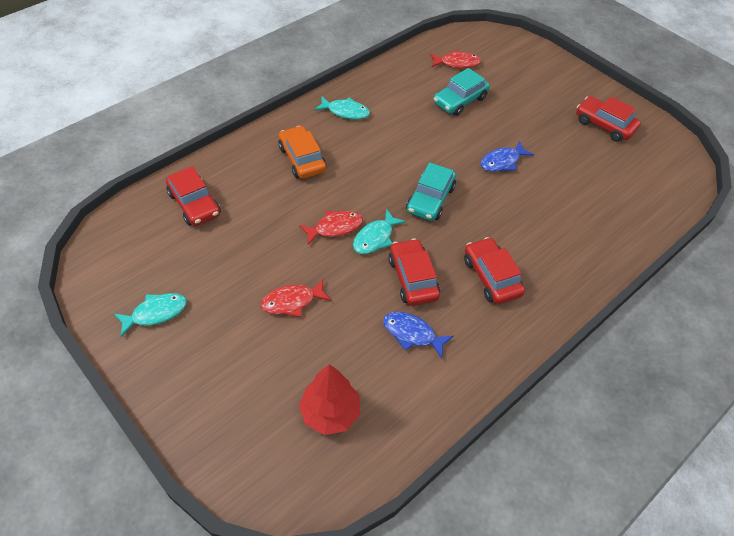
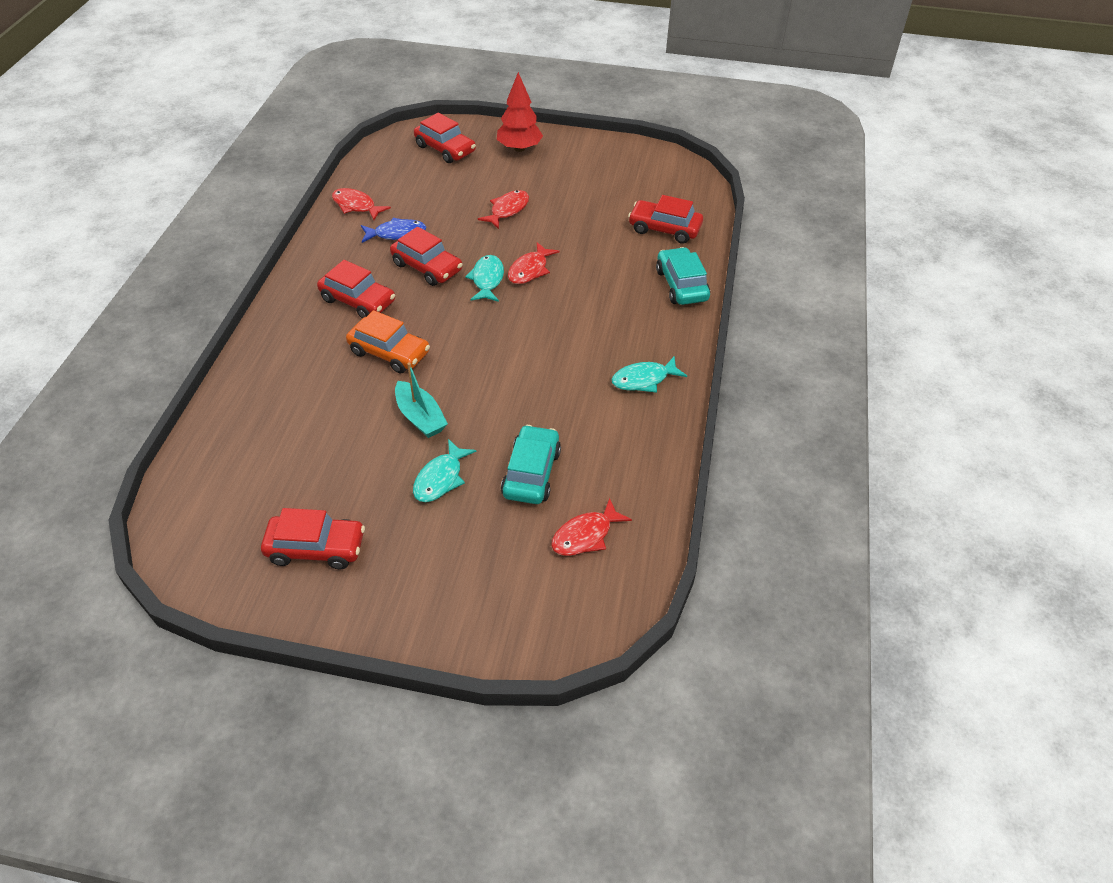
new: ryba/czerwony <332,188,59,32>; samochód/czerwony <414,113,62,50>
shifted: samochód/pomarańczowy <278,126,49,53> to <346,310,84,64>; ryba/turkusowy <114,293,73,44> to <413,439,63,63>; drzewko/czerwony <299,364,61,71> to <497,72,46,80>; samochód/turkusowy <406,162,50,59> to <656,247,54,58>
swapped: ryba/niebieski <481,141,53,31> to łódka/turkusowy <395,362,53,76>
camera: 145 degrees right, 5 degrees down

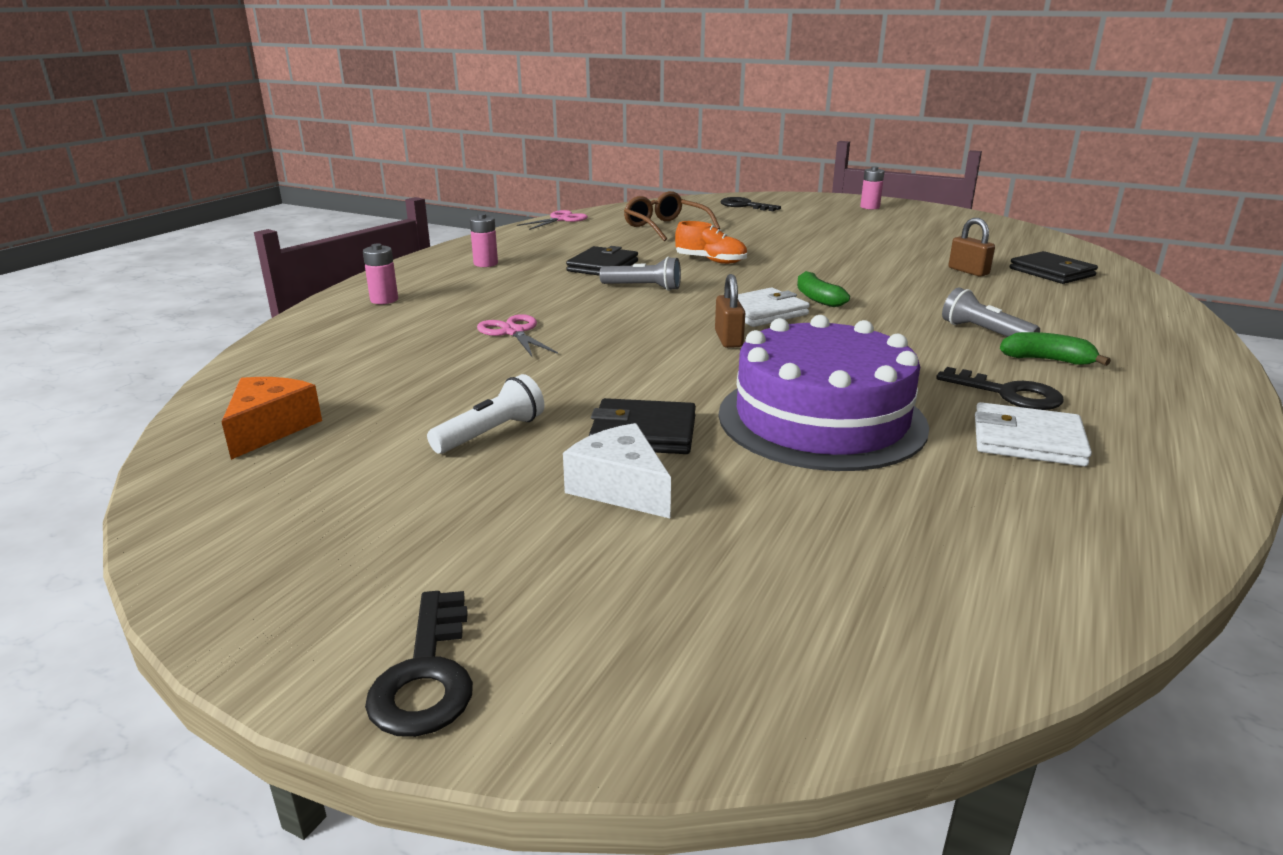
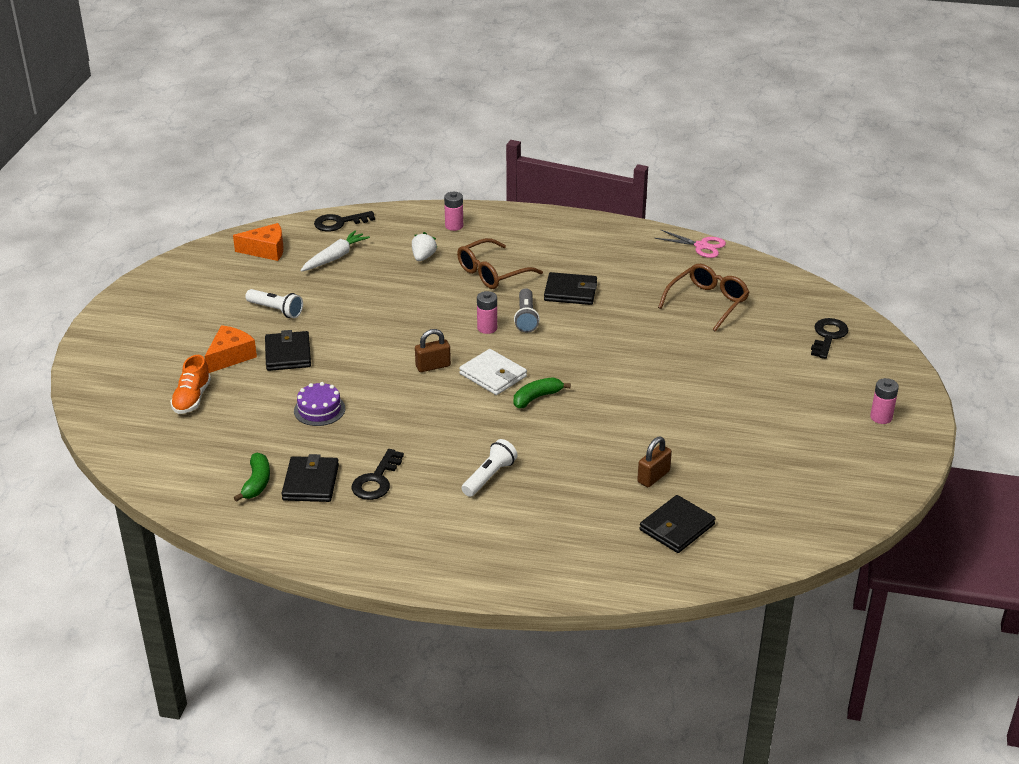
gone: nożyczki/różowy <477,314,81,43>
new: marchewka/biały <300,230,70,42>; truskawka/biały <412,232,26,29>; okulary/brązowy <457,238,86,51>
shifted: but/pomarańczowy <675,221,72,43> to <170,355,41,59>; banan/zielony <1000,332,111,34> to <234,453,36,49>; klucz/czarny <365,591,108,146> to <314,211,61,21>; bateria/różowy <470,213,28,54> to <477,291,20,43>
repainted: ser/biały <563,423,108,95> to ser/pomarańczowy <204,325,53,48>; portfel/biały <975,402,117,64> to portfel/czarny <281,454,58,48>; latarka/szary <942,287,98,50> to latarka/biały <461,439,57,58>
scaled: tort/fioletowy <719,315,210,156> = <294,382,51,44> x0.44
camera: 75 degrees right, 10 degrees up

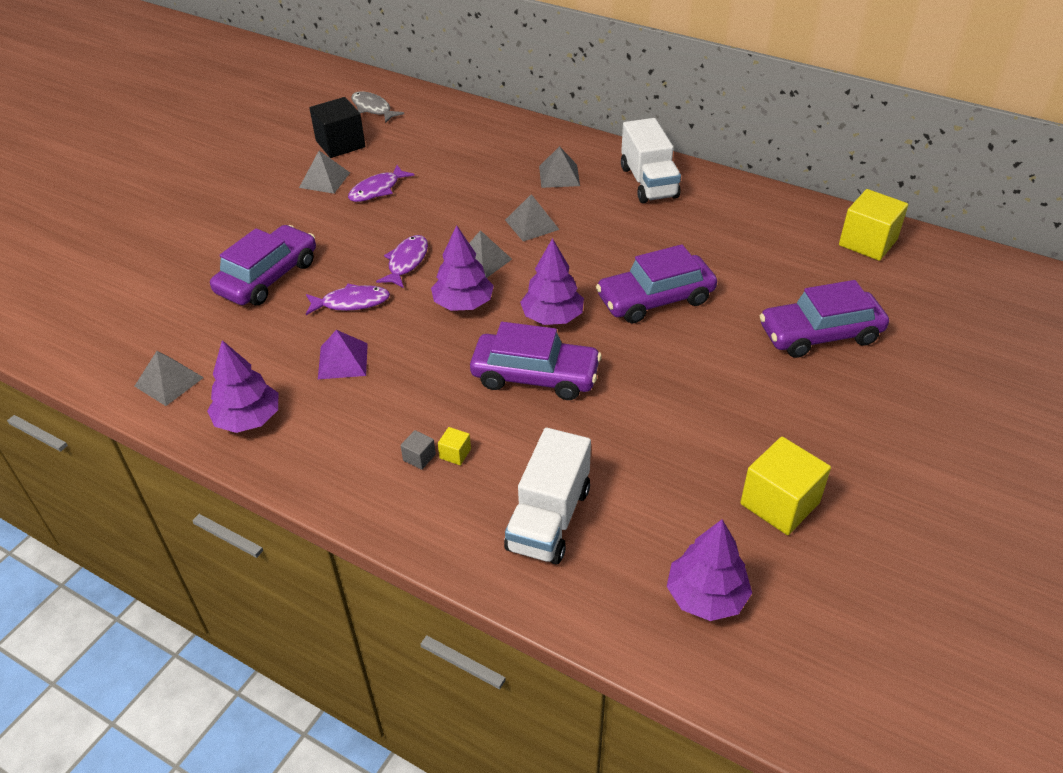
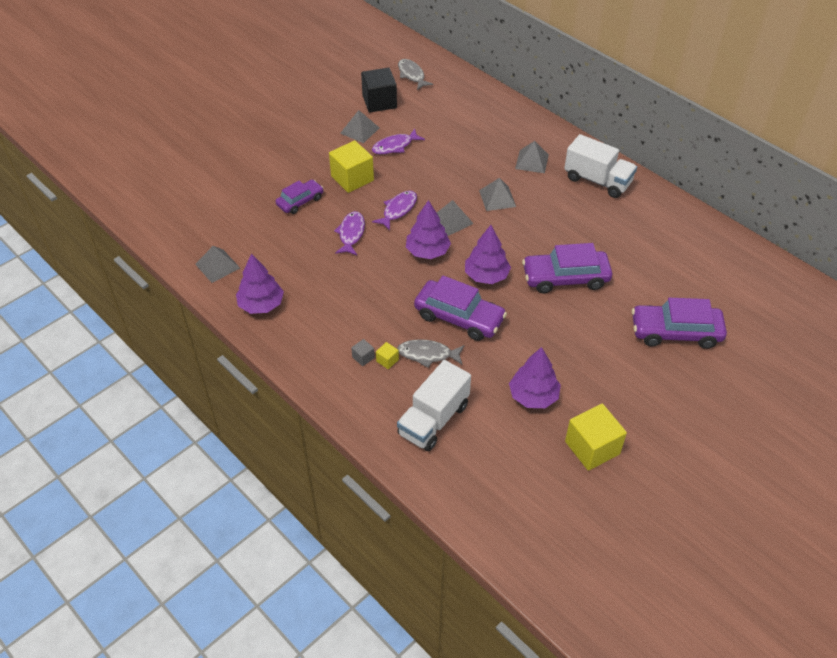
gone: piramida/fioletowy <318,330,50,49>
new: ryba/szary <397,339,68,29>
shifted: sześcian/żółty <839,189,69,72> to <329,140,45,53>; drzewko/fioletowy <667,519,85,102> to <509,347,52,61>
rotated: ryba/fioletowy <306,284,84,31> = <334,211,31,44> 90 degrees counterclockwise; ciężarówka/biały <621,118,60,85> = <564,134,73,64> 60 degrees counterclockwise
scaled: samochód/fioletowy <210,225,106,80> = <275,180,49,34> x0.61
camera: 15 degrees right, 5 degrees up

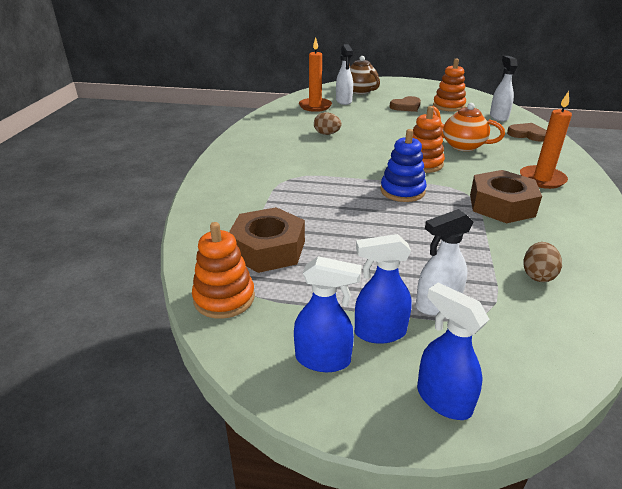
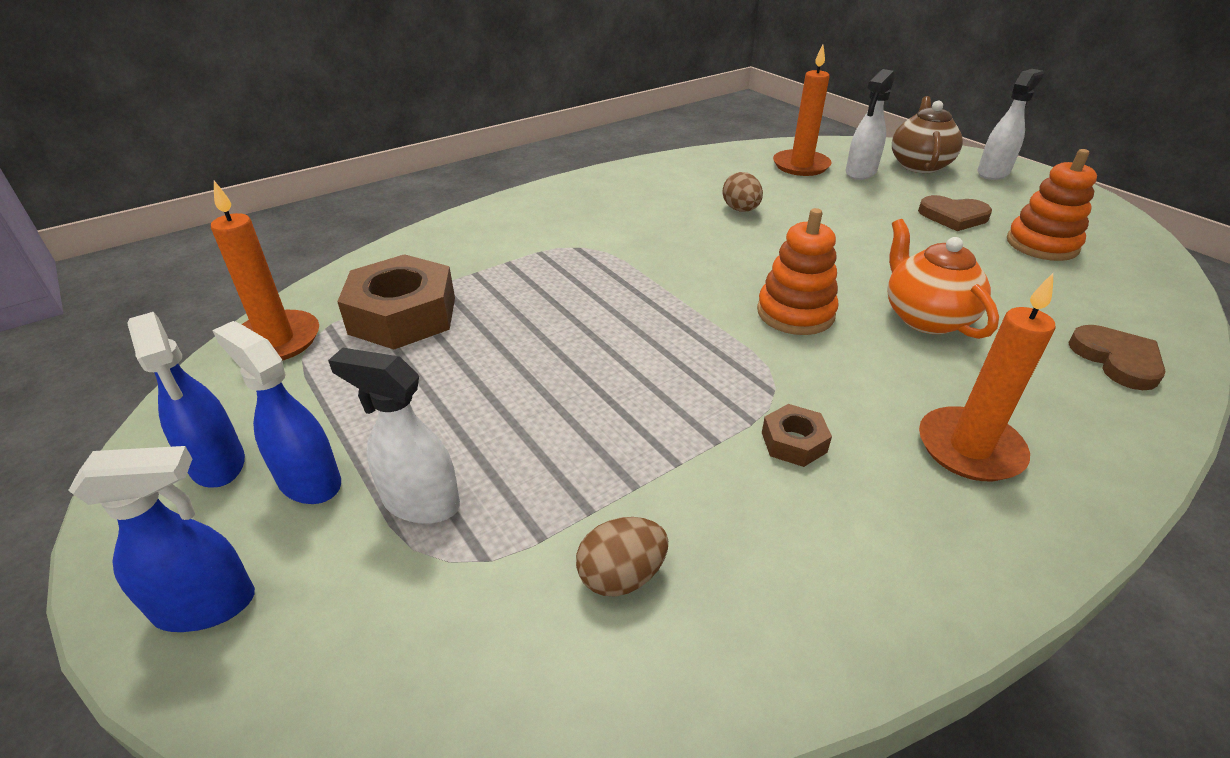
gone: zabawka nakładanka/niebieski <380,129,46,73>
shifted: spryskiwacz/biały <490,56,28,65> to <978,69,66,111>
swapped: zabawka nakładanka/pomarańczowy <192,222,63,97> to świeca/pomarańczowy <211,181,108,180>
rotated: spryskiwacz/niebieski <417,283,73,137> = <68,446,187,186> 75 degrees clockwise
scaled: nakrętka/brązowy <470,170,72,53> = <762,404,70,63> x0.47
camera: 45 degrees right, 5 degrees up

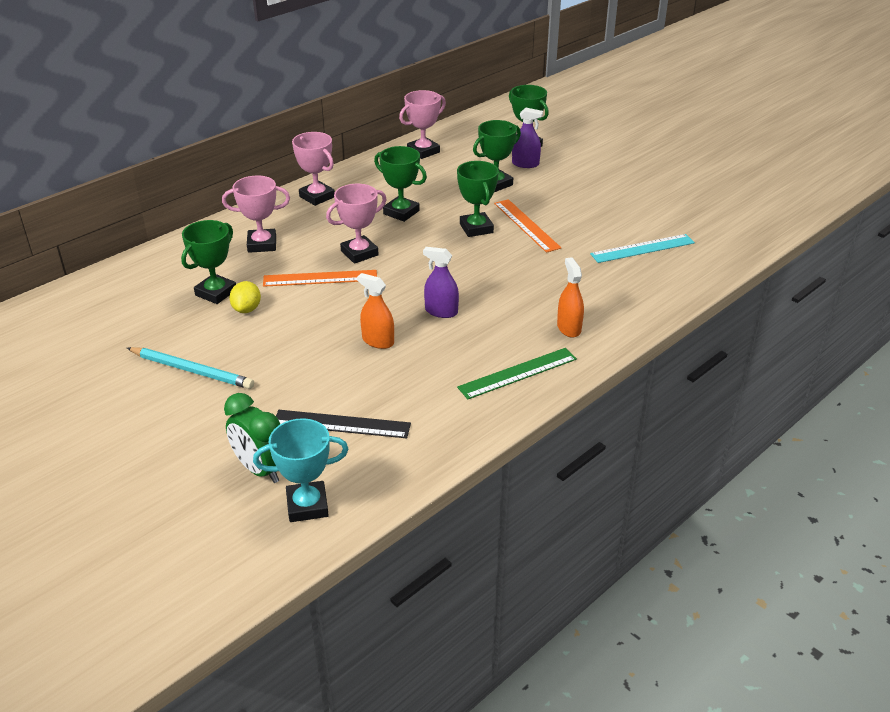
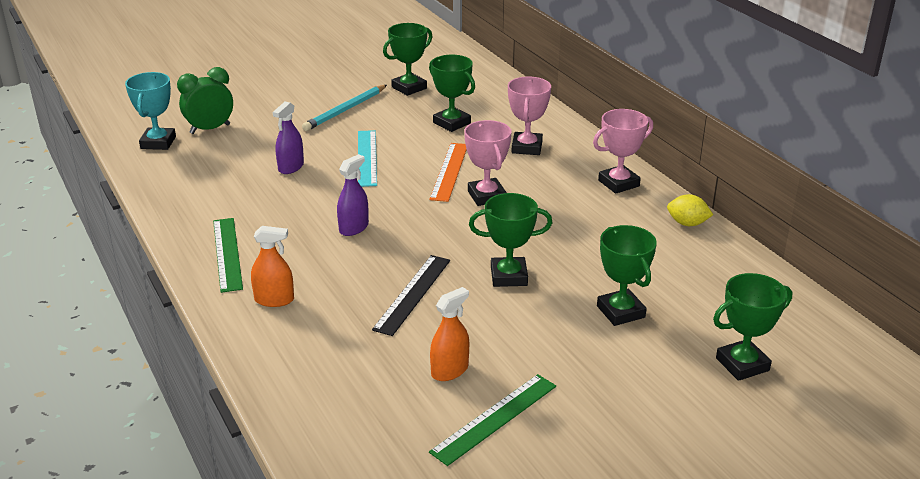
gone: puchar/różowy <399,90,47,69>; linijka/pomarańczowy <494,199,67,54>
new: linijka/zielony <429,374,127,92>
shifted: spryskiwacz/fioletowy <512,108,31,60> to <273,101,31,73>; linijka/turkusowy <590,234,105,29> to <358,130,19,57>; linijka/czarny <276,410,135,28> to <372,255,78,81>; puchar/zielony <374,146,53,76> to <383,23,49,73>; spryskiwacz/pomarańczowy <357,273,37,76> to <430,287,39,94>; cytryna/żółty <229,281,32,32> to <667,194,46,32>
camera: 105 degrees right, 5 degrees down

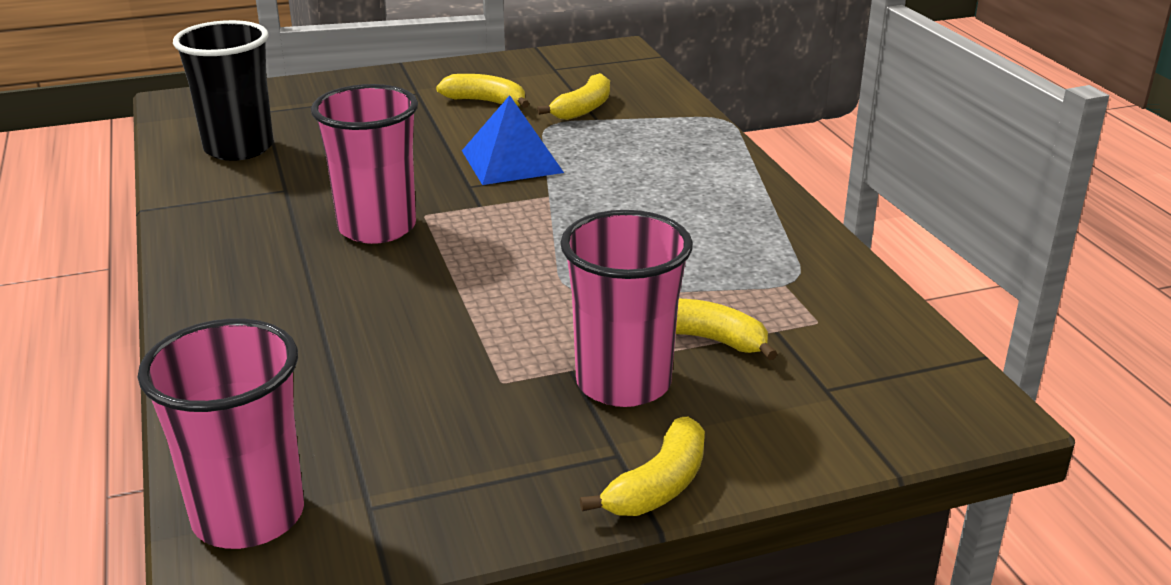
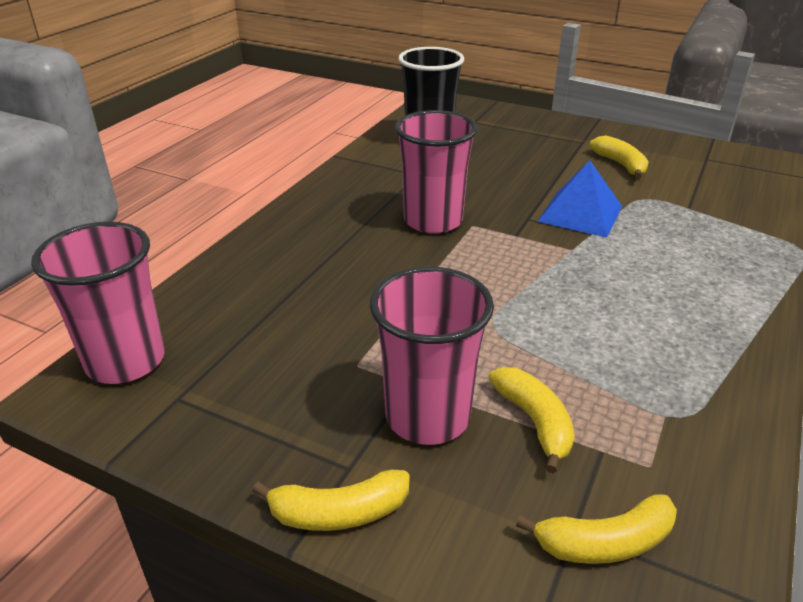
shifted: banan/żółty <537,73,73,47> to <516,494,161,70>
camera: 45 degrees right, 5 degrees up

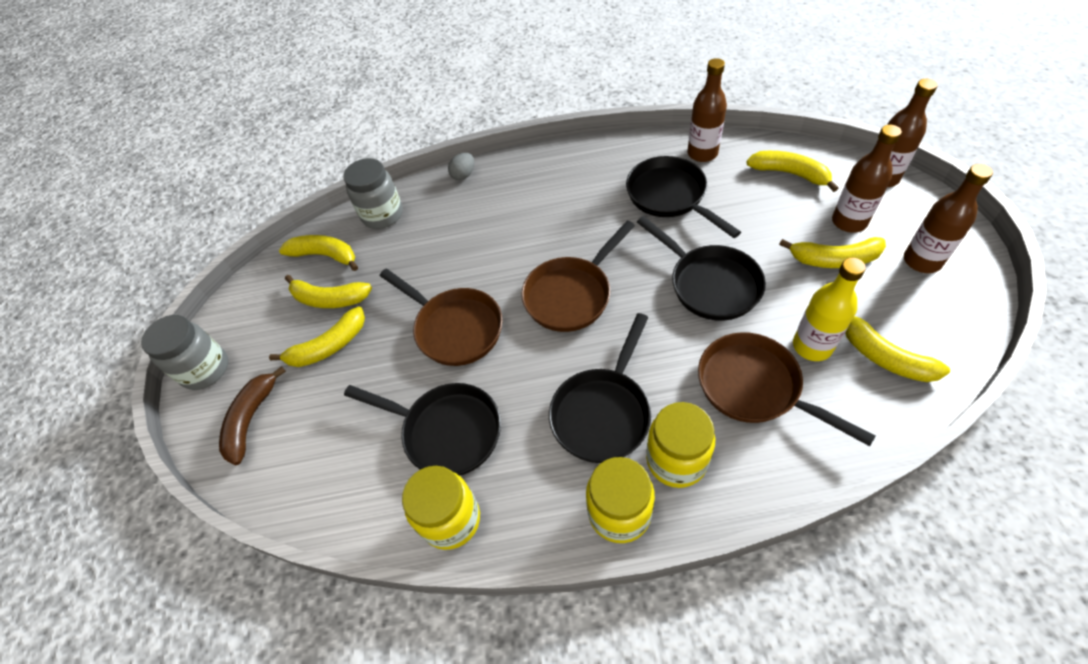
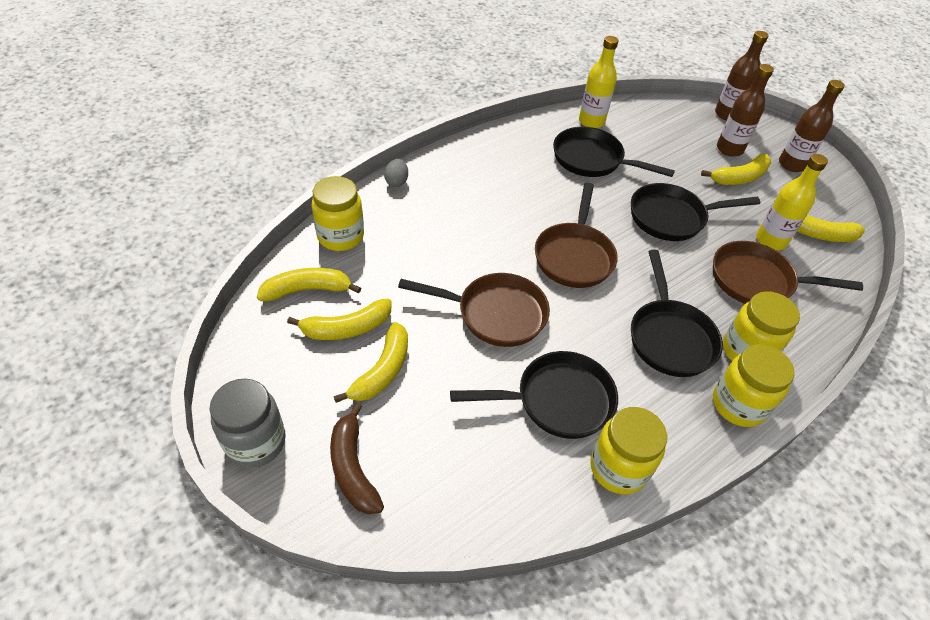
gone: banan/żółty <746,151,93,41>
repainted: słoik/szary <344,158,59,71> to słoik/żółty <312,176,52,75>; butelka/brązowy <687,58,40,104> to butelka/żółty <579,36,39,92>
rotated: patelnia/czarny <637,216,129,105> = <631,183,129,58> 150 degrees clockwise
camera: 40 degrees left, 5 degrees down

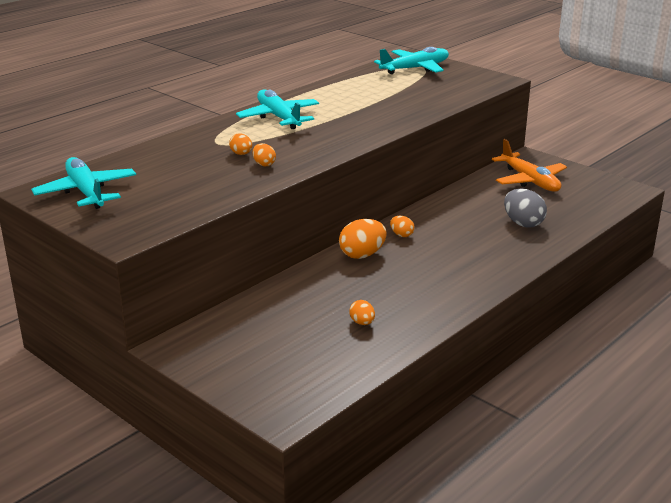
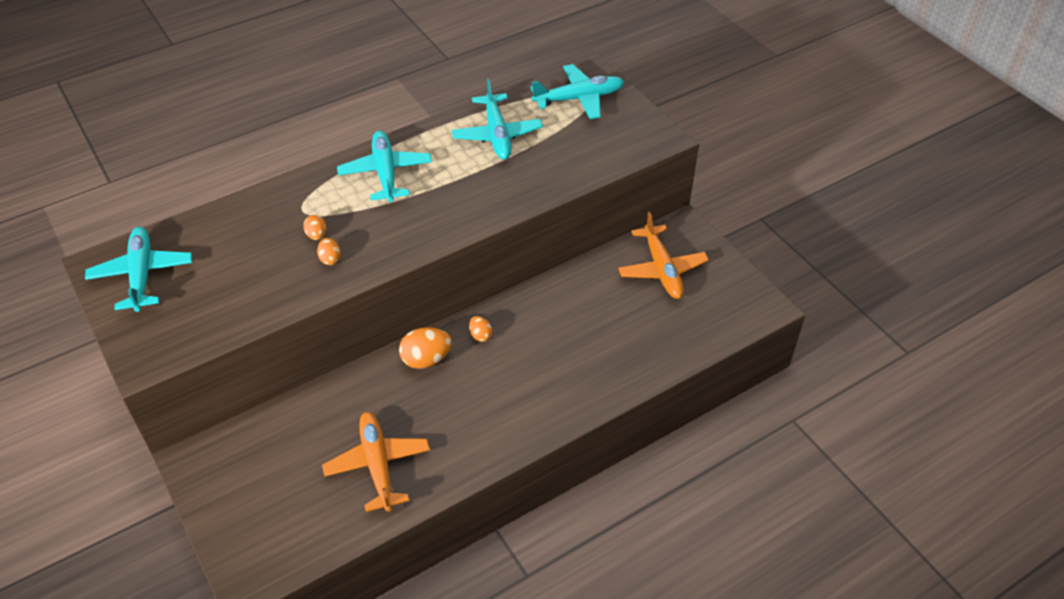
gone: jajko/szary <504,188,43,39>
new: samolot/turkusowy <452,78,91,82>
swapped: jajko/pomarańczowy <349,300,26,25> to samolot/pomarańczowy <322,412,108,100>
camera: 15 degrees right, 20 degrees up

